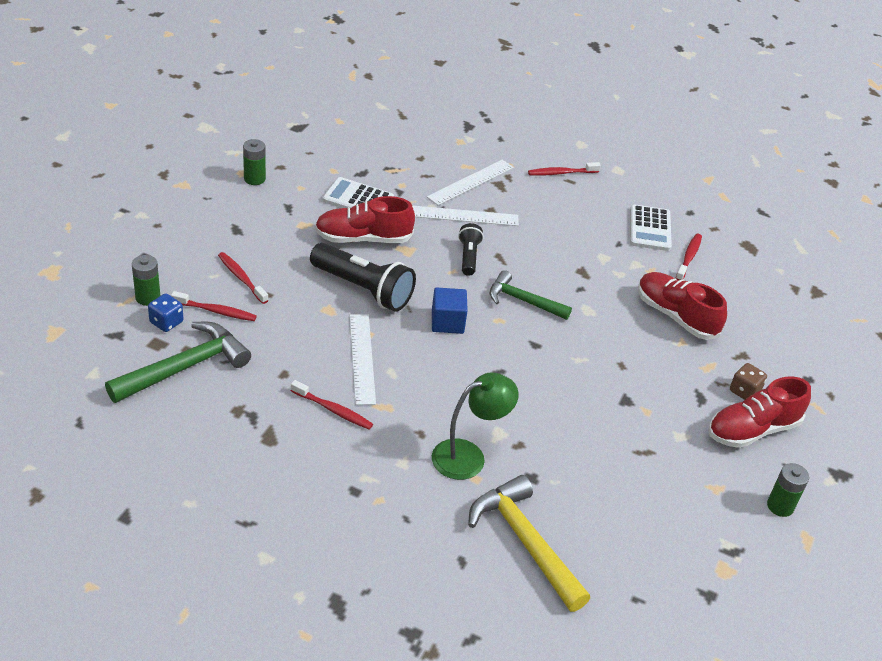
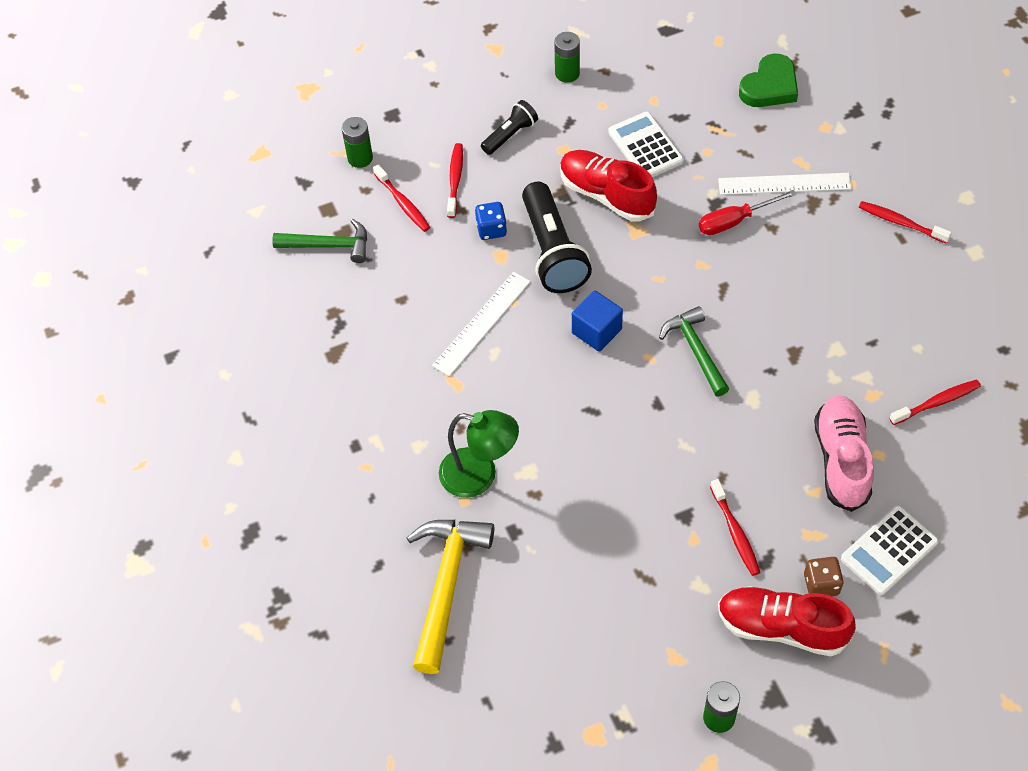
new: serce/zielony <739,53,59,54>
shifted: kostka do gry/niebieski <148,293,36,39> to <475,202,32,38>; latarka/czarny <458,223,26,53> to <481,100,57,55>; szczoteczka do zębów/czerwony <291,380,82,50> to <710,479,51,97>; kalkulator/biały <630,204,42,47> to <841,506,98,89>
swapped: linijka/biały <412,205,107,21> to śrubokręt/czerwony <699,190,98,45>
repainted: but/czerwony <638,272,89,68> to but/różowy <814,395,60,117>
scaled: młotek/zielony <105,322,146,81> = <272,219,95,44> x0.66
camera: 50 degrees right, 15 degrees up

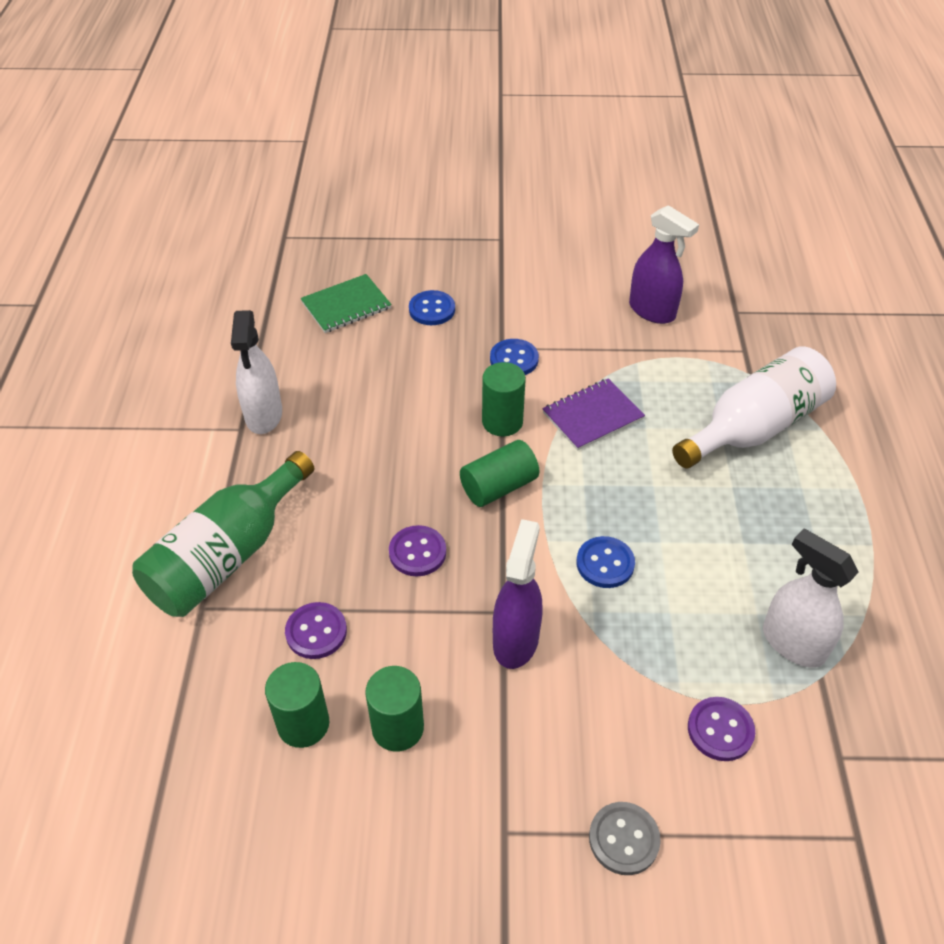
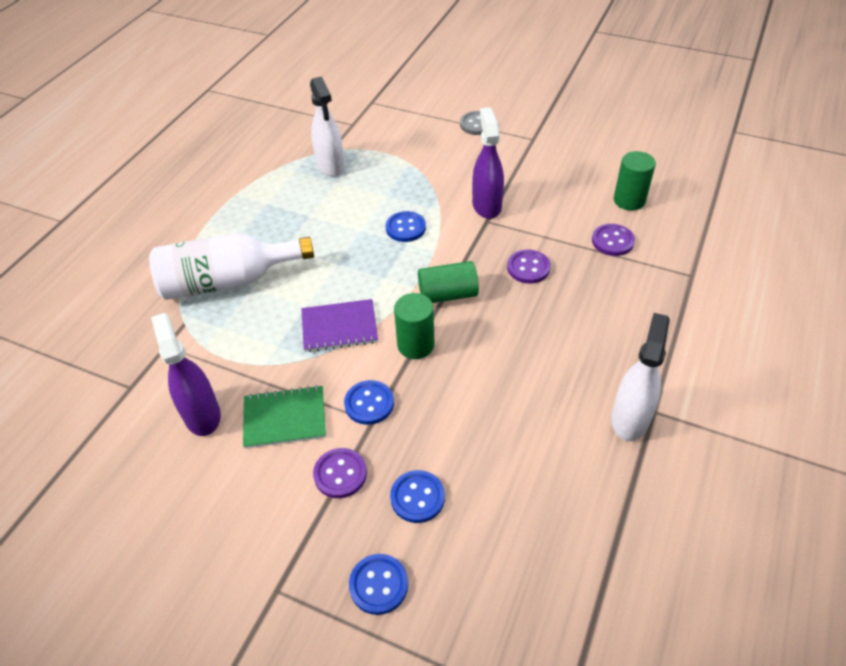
gone: butelka/zielony <132,451,182,166>; walec/zielony <365,666,59,86>
new: guzik/niebieski <349,554,59,61>
shifted: zeszyt/zielony <300,274,92,59> to <243,385,83,64>; guzik/fioletowy <688,697,67,64> to <313,448,54,50>
rotated: spryskiwacz/fioletowy <493,519,50,150> = <472,107,32,112> 135 degrees clockwise
camera: 155 degrees left, 0 degrees up

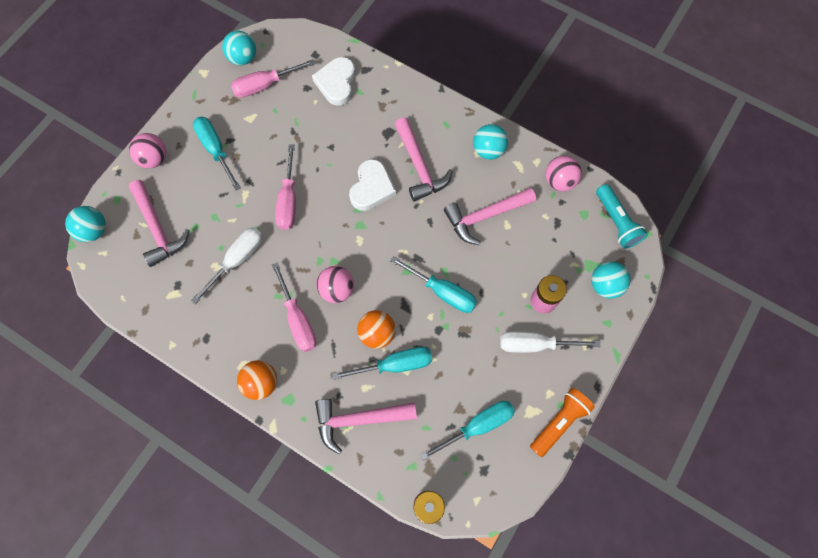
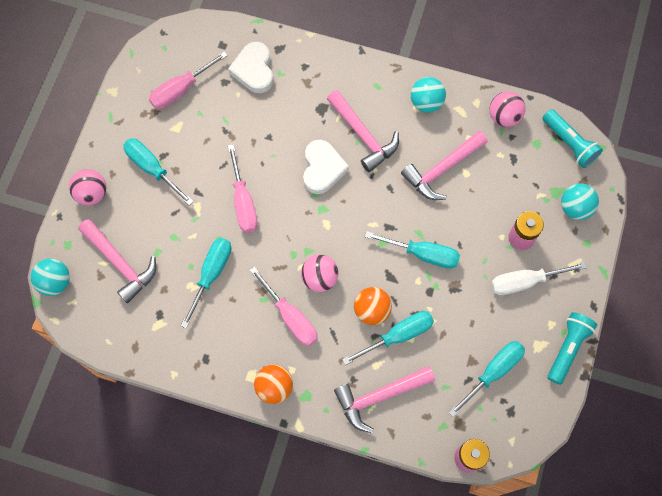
gone: piłka/turkusowy <222,31,34,35>
repainted: śrubokręt/biały <191,227,72,77> to śrubokręt/turkusowy <181,238,50,90>; latarka/pomarańczowy <530,388,65,69> to latarka/turkusowy <548,312,49,73>
camera: 15 degrees left, 0 degrees up

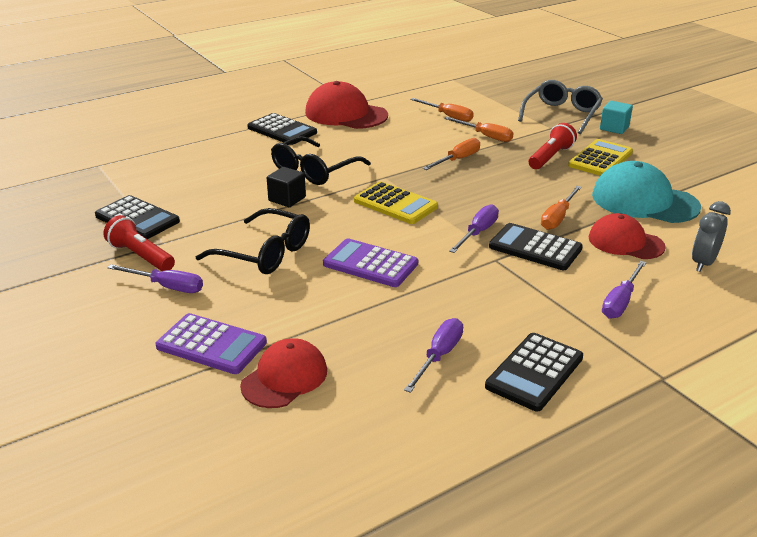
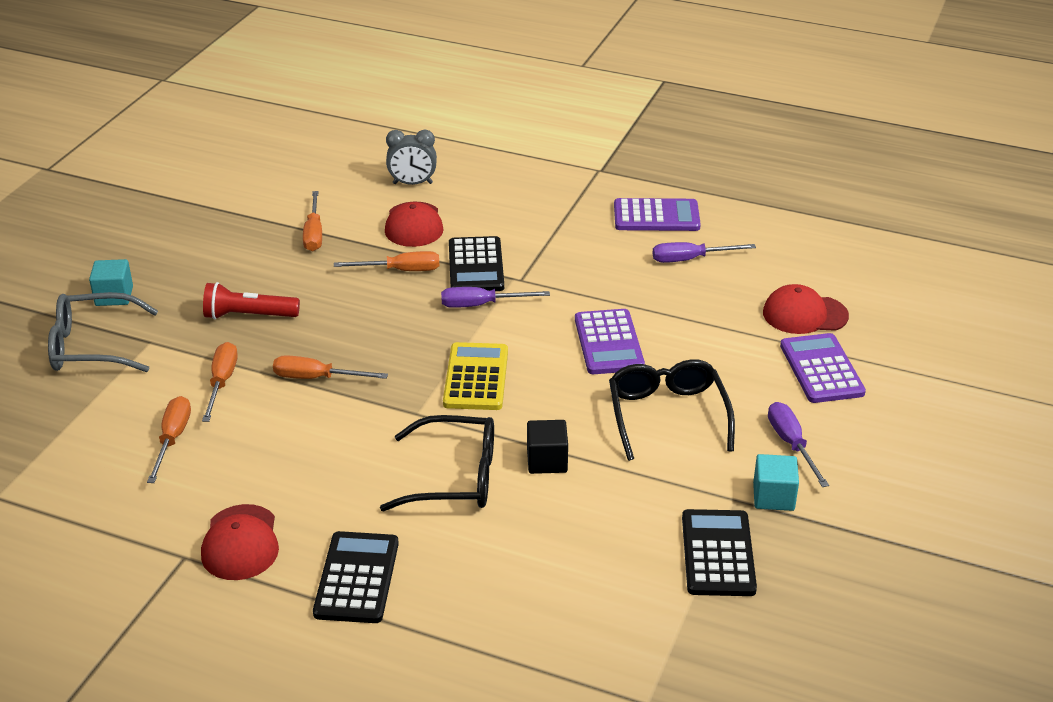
gone: kalkulator/żółty <568,139,65,37>; śrubokręt/fioletowy <602,261,45,58>
swapped: czapka/turkusowy <592,161,109,62> to śrubokręt/pomarańczowy <303,191,19,60>; latarka/czerwony <103,215,72,56> to sześcian/turkusowy <753,454,46,57>
repainted: kalkulator/czarny <485,333,98,78> to kalkulator/fioletowy <614,198,87,33>
scaled: czapka/czerwony <305,81,83,48> = <201,504,78,76> x0.66
camera: 125 degrees left, 5 degrees up

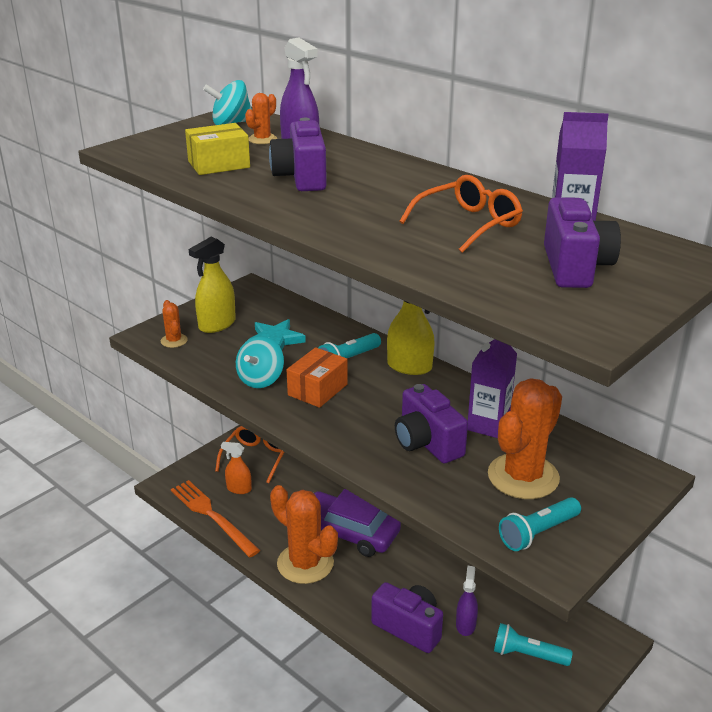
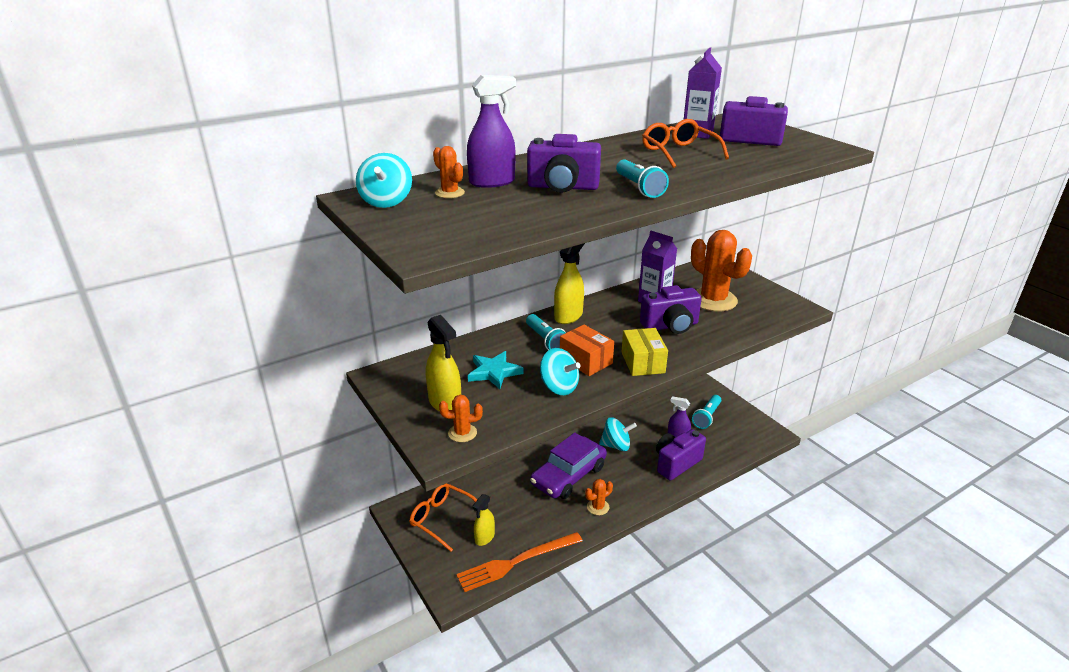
new: bączek/turkusowy <599,417,38,34>
shifted: latarka/turkusowy <499,497,82,54> to <616,159,53,39>; pudełko/żółty <185,123,65,52> to <622,328,46,48>
repainted: spryskiwacz/pomarańczowy <221,442,31,52> to spryskiwacz/żółty <472,494,23,52>
scaled: kaktus/pomarańczowy <270,485,68,99> = <585,479,28,36> x0.47
camera: 75 degrees left, 0 degrees up

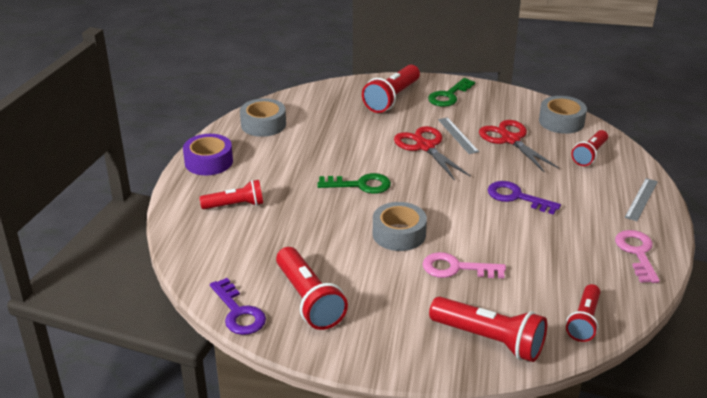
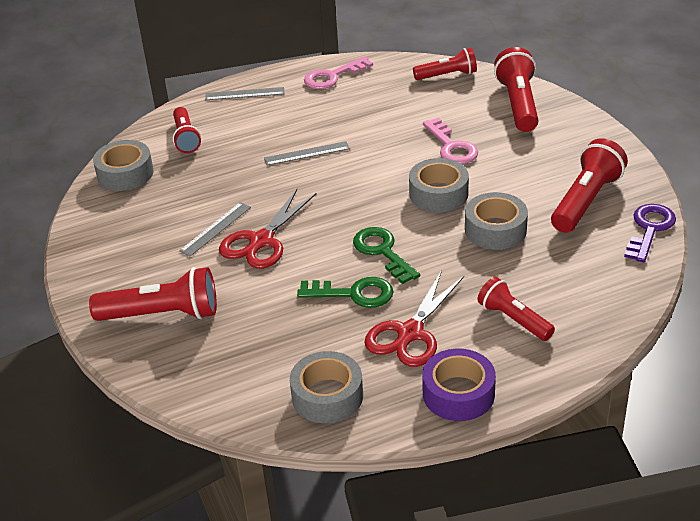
new: taśma klejąca/szary <465,192,63,58>
shifted: klucz/zielony <428,78,47,29> to <297,277,97,31>; nożyczki/czerwony <479,120,81,53> to <364,270,100,97>
swapped: klucz/fioletowy <488,181,73,34> to linijka/szary <264,141,86,25>
rotated: latarka/czerwony <571,130,37,36> = <173,107,28,46> 75 degrees clockwise
camera: 120 degrees left, 5 degrees up

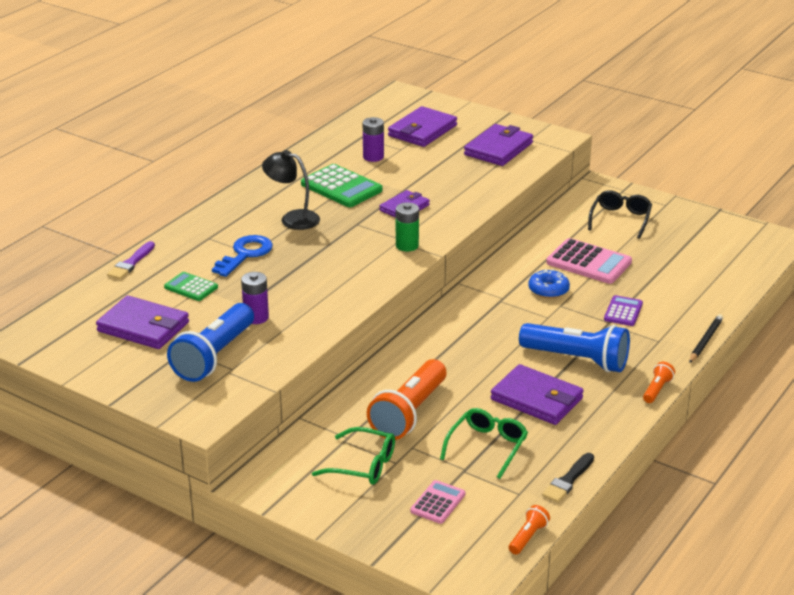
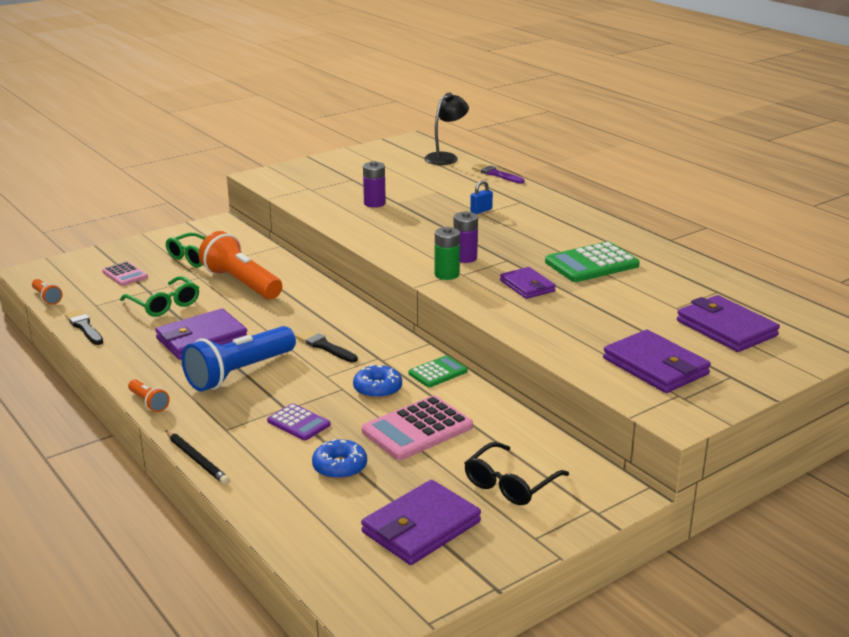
gone: latarka/niebieski <167,303,87,79>
new: pędzel/czarny <295,329,63,33>; donut/niebieski <312,439,55,40>
shifted: portfel/fioletowy <96,296,93,53> to <361,480,120,85>; kalkulator/zielony <164,272,54,29> to <409,355,59,32>; lampka/czarny <262,150,58,80> to <424,93,45,72>; bateria/fioletowy <363,117,21,45> to <453,211,25,52>
swapped: klucz/niebieski <212,235,61,42> to kłódka/niebieski <470,180,23,34>
rotated: okulary/czarny <588,190,64,49> = <464,442,105,63> 90 degrees clockwise
camera: 110 degrees right, 5 degrees down

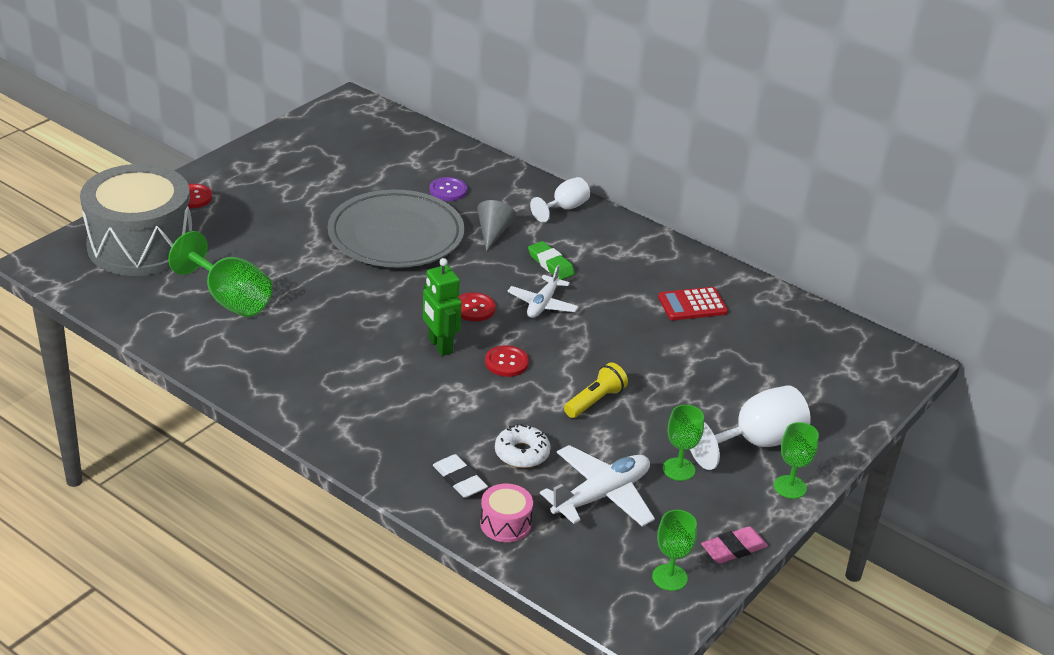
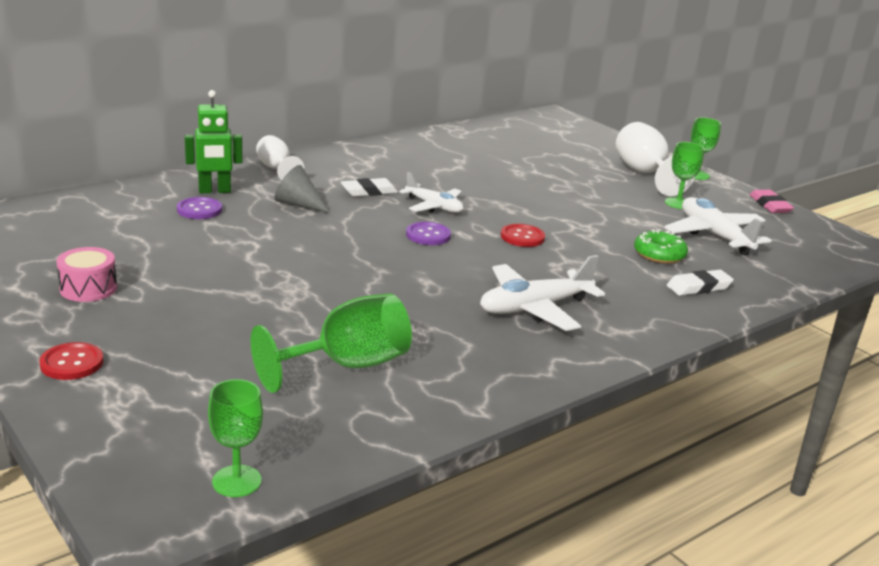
gone: bęben/szary <80,164,112,112>; talerz/szary <328,189,136,79>; latarka/żółty <564,362,64,56>; kalkulator/czerwony <658,287,70,33>
new: samolot/biały <480,255,125,76>
shifted: bęben/różowy <480,484,53,58> to <56,247,61,55>; robot/zielony <423,258,39,98> to <185,90,57,103>; kielich/zielony <652,510,45,81> to <208,379,55,118>
repainted: gumka do mazania/zielony <528,241,47,39> to gumka do mazania/biały <341,178,57,19>; guzik/czerwony <458,292,38,29> to guzik/fioletowy <406,222,45,23>; donut/biały <495,424,56,44> to donut/zielony <634,229,54,35>
camera: 75 degrees left, 10 degrees down

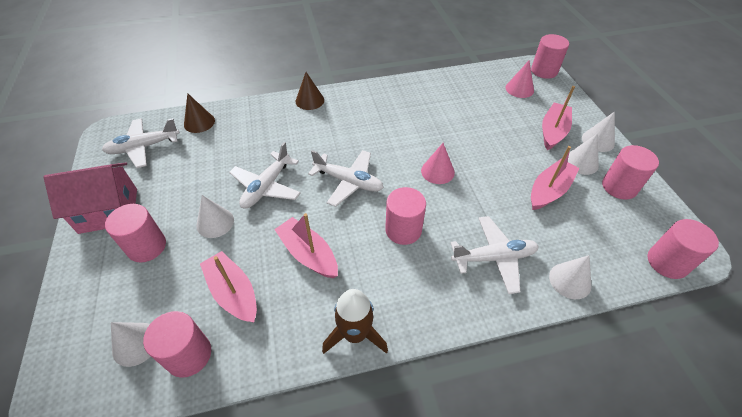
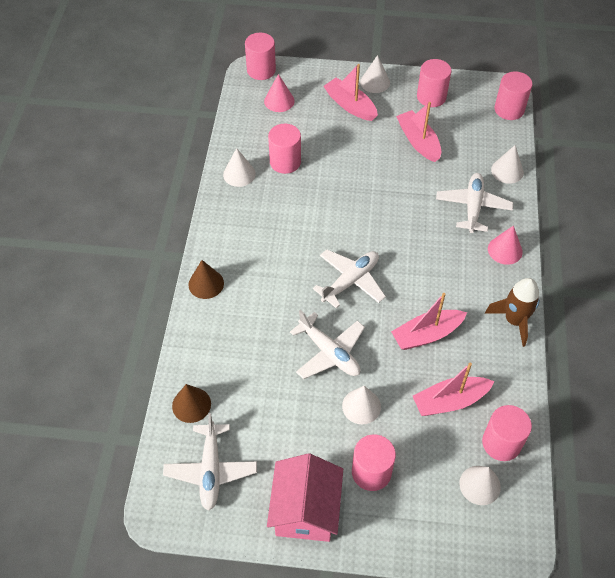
shifted: stożek/biały <567,133,32,42> to <223,148,33,39>; walec/różowy <385,187,41,58> to <268,124,33,50>; stożek/różowy <421,143,34,41> to <488,225,35,40>
camera: 70 degrees left, 5 degrees up

